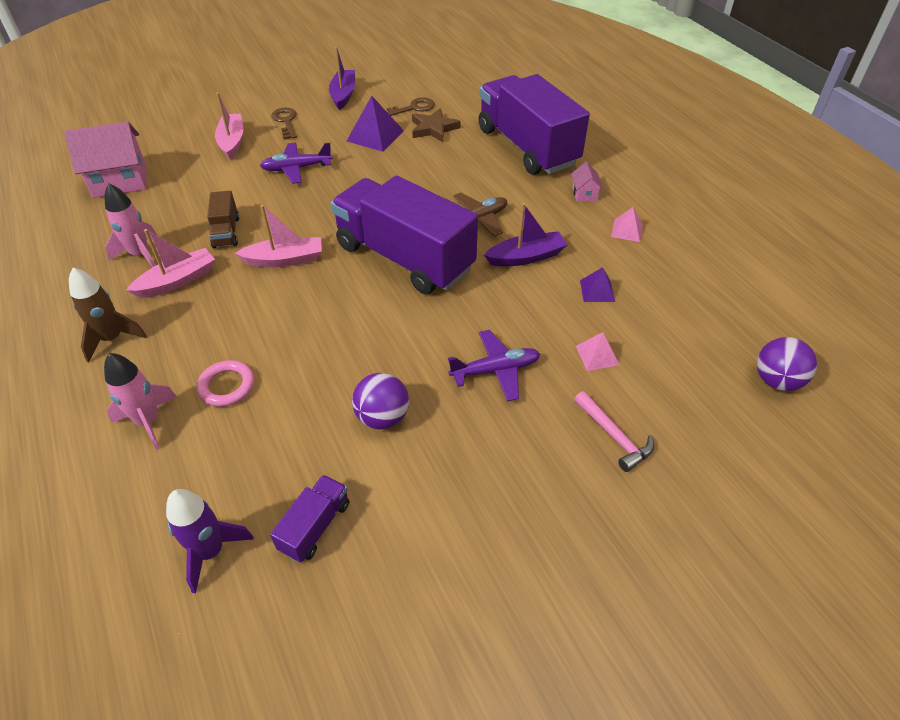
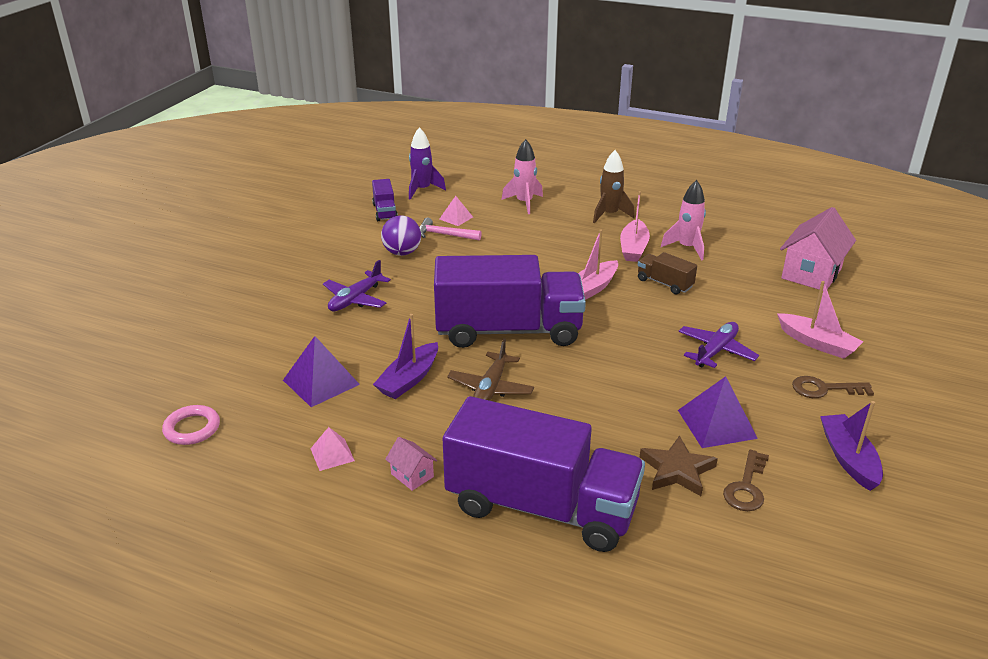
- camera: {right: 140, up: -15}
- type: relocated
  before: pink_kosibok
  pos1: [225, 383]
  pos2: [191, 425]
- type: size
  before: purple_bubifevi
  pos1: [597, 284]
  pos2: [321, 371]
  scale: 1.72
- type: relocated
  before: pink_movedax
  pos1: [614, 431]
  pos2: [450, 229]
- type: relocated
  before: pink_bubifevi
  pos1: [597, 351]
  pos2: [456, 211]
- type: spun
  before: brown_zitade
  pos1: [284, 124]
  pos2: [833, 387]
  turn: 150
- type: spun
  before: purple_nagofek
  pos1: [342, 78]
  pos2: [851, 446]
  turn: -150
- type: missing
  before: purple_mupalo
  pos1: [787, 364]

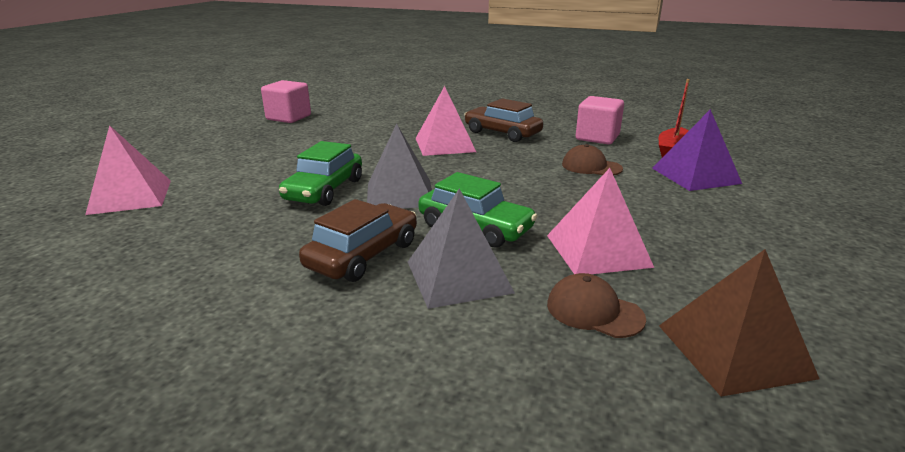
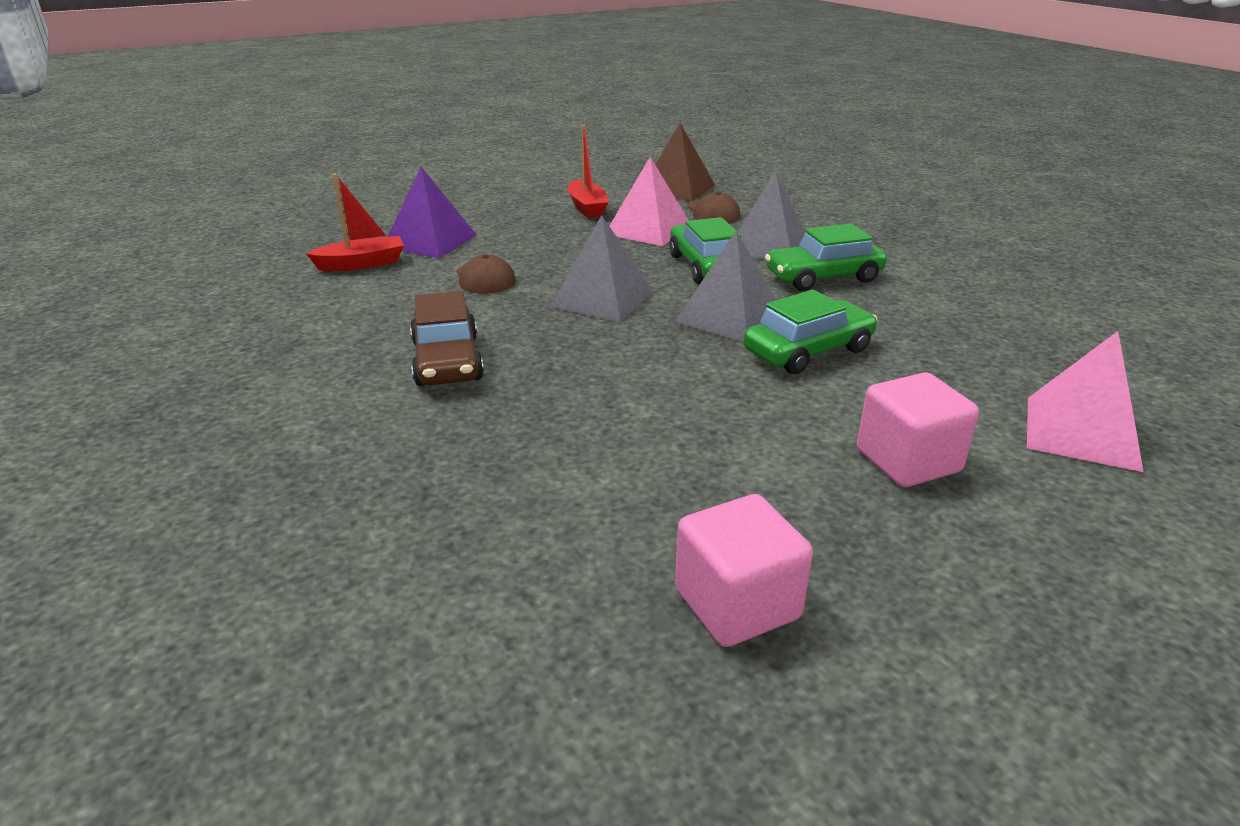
- camera: {right: -140, up: 5}
- type: appeared
  after: grey_bubifevi
  pos2: [602, 268]
- type: appeared
  after: red_nagofek
  pos2: [588, 171]
- type: colour
  before: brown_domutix
  after: green_domutix
  pos1: [358, 240]
  pos2: [826, 257]
- type: relocated
  before: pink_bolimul
  pos1: [600, 120]
  pos2: [918, 429]
- type: missing
  before: pink_bubifevi
  pos1: [445, 121]

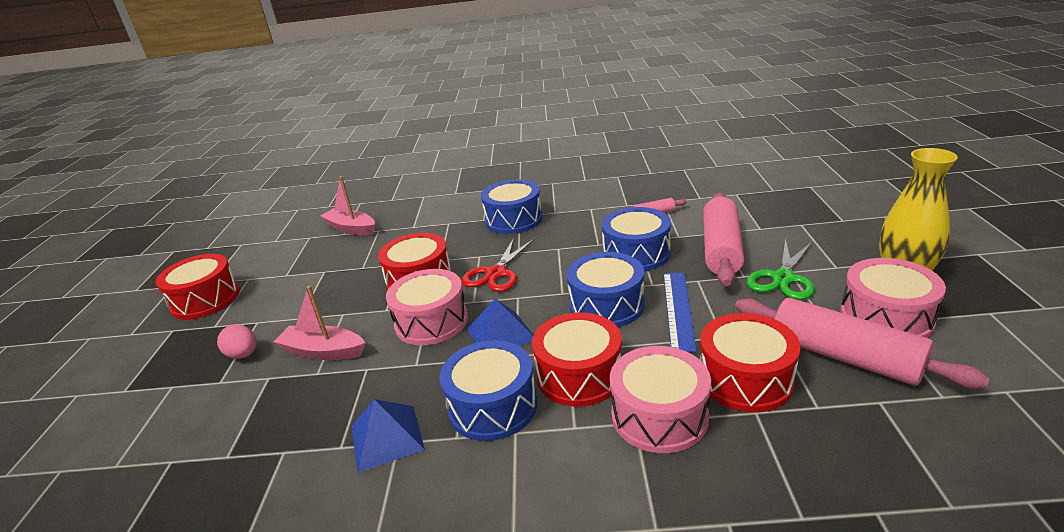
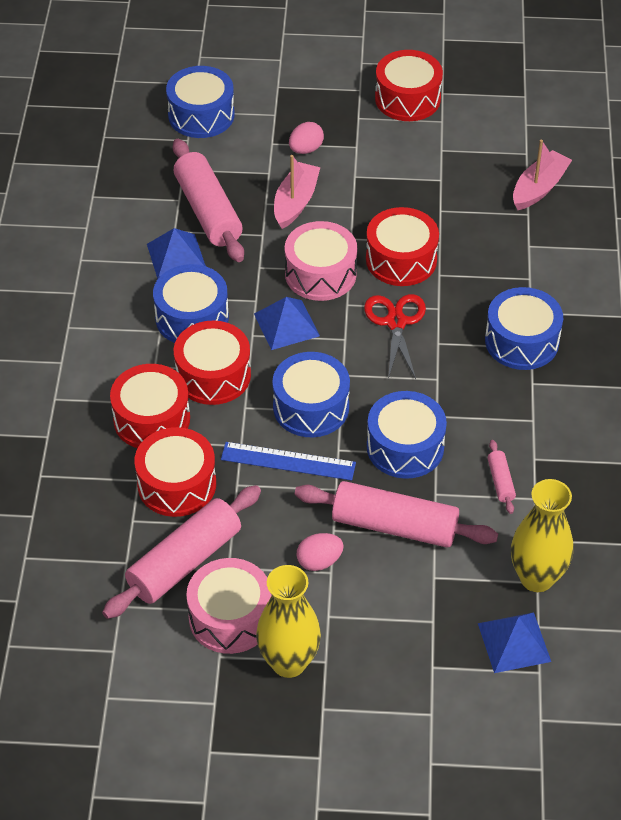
- camera: {right: 90, up: 20}
- type: colour
  before: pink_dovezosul
  after: red_dovezosul
  pos1: [660, 399]
  pos2: [150, 406]
- type: appeared
  after: blue_dovezosul
  pos2: [200, 102]
- type: appeared
  after: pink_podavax
  pos2: [208, 200]
- type: exchanged
  before: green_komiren
  after: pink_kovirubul
  pos1: [781, 269]
  pos2: [320, 552]
- type: spun
  before: red_komiren
  pos1: [498, 265]
  pos2: [395, 336]
  turn: 60
- type: appeared
  after: blue_bubifevi
  pos2: [514, 642]
- type: appeared
  after: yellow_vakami
  pos2: [542, 535]

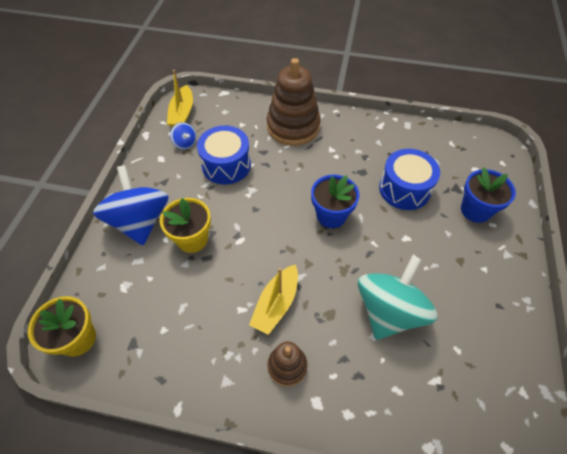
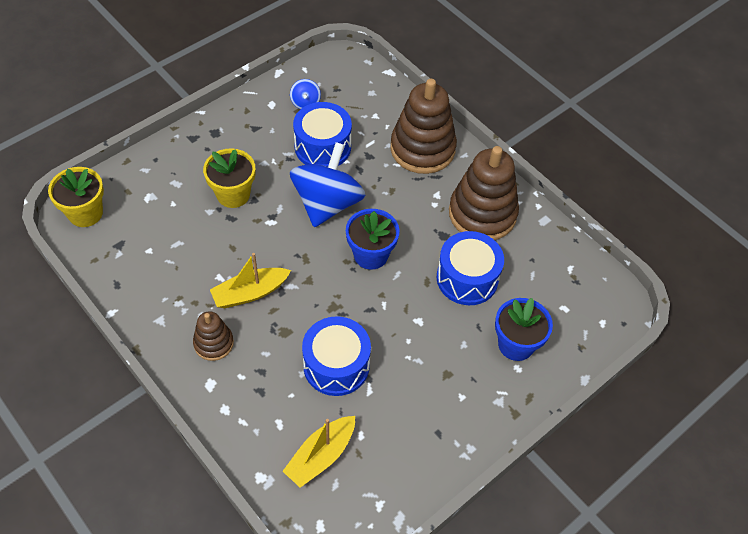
- camera: {right: 35, up: 0}
- type: relocated
  before: yellow_nagofek
  pos1: [180, 98]
  pos2: [319, 452]
- type: relocated
  before: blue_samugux
  pos1: [131, 205]
  pos2: [327, 184]
- type: exchanged
  before: turquoise_samugux
  after: blue_dovezosul
  pos1: [398, 298]
  pos2: [336, 356]
- type: appeared
  after: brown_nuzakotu
  pos2: [484, 193]

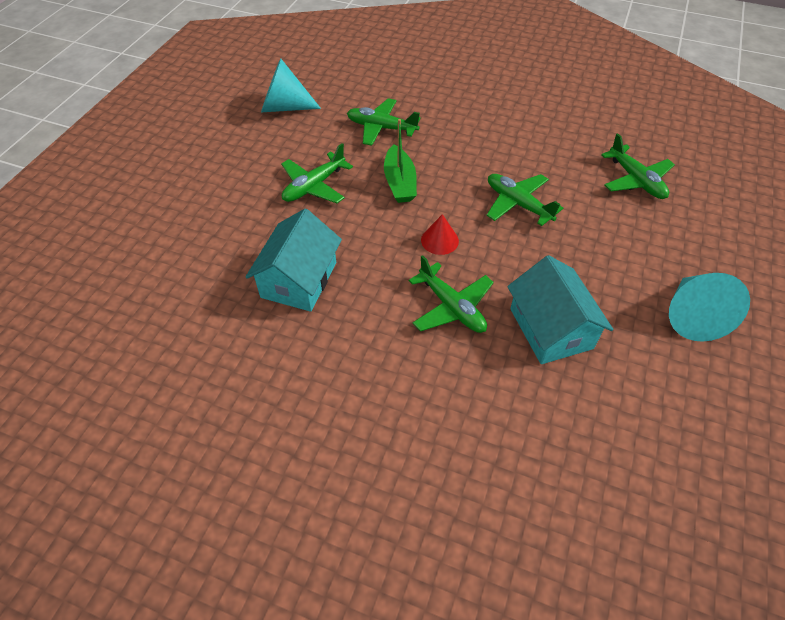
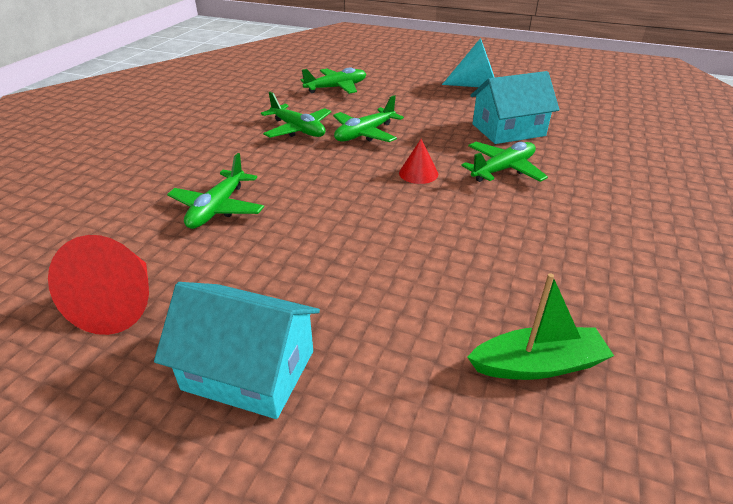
- camera: {right: -90, up: -15}
- type: colour
  before: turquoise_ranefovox
  after: red_ranefovox
  pos1: [291, 85]
  pos2: [98, 285]
- type: relocated
  before: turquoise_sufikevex
  pos1: [294, 260]
  pos2: [237, 350]
- type: relocated
  before: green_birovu
  pos1: [317, 173]
  pos2: [296, 115]
- type: relocated
  before: green_nagofek
  pos1: [400, 161]
  pos2: [540, 326]

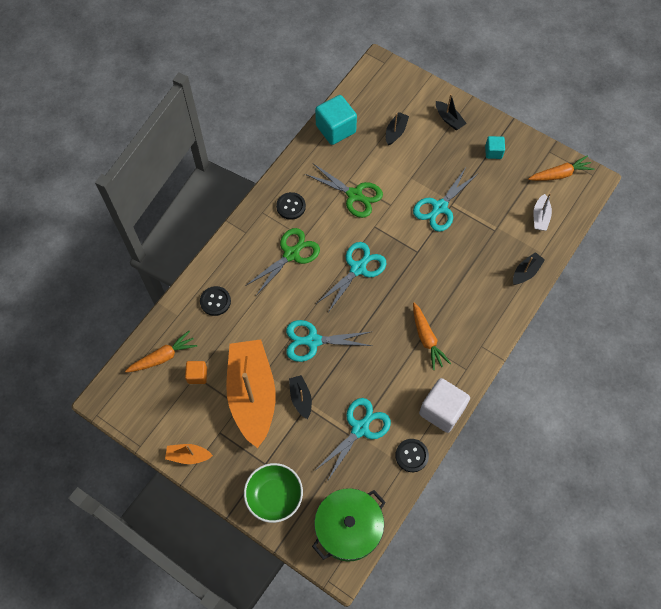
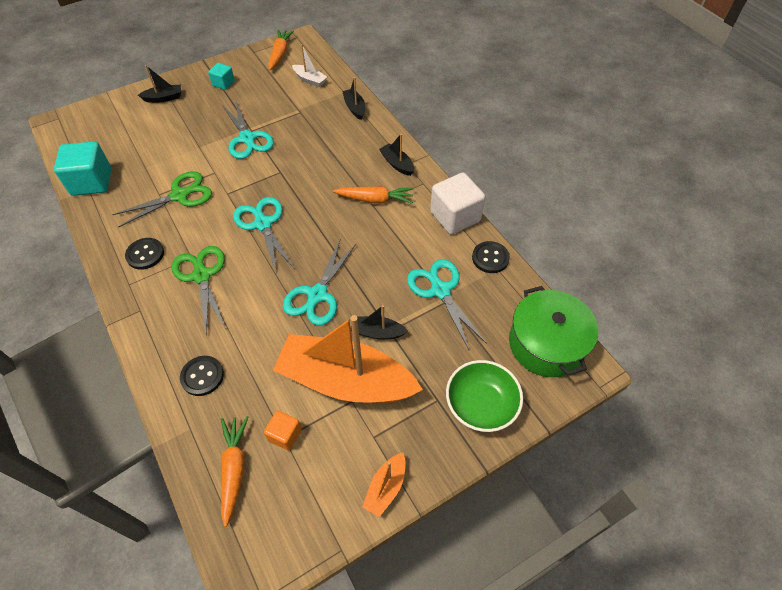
- camera: {right: -65, up: -10}
- type: relocated
  before: black_nagofek
  pos1: [397, 128]
  pos2: [396, 155]

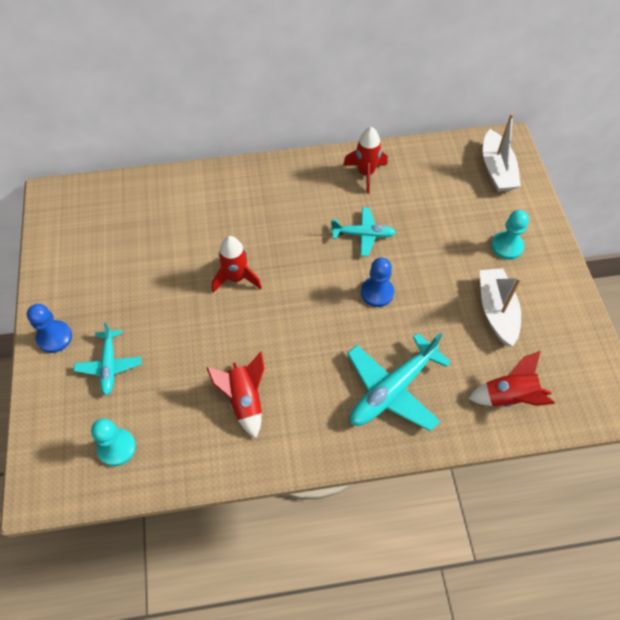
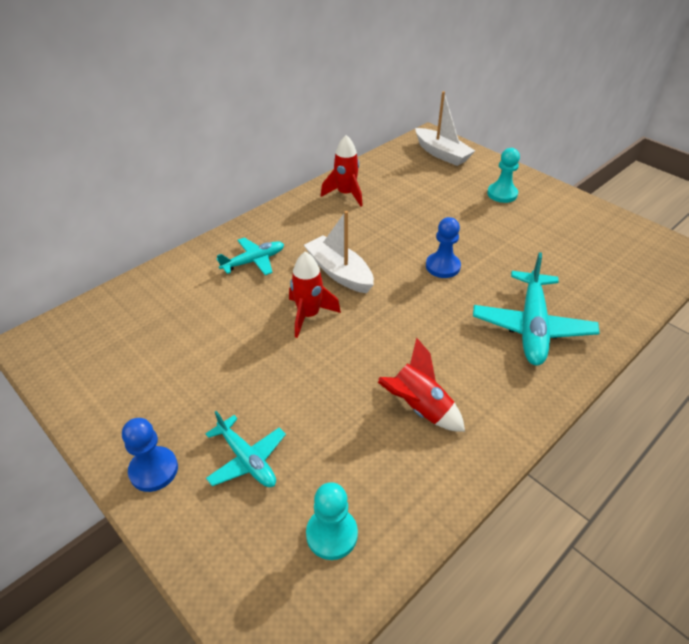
- camera: {right: -35, up: -15}
- type: relocated
  before: turquoise_birovu
  pos1: [363, 231]
  pos2: [250, 256]
- type: relocated
  before: white_nagofek
  pos1: [500, 307]
  pos2: [339, 252]
- type: missing
  before: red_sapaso
  pos1: [511, 379]

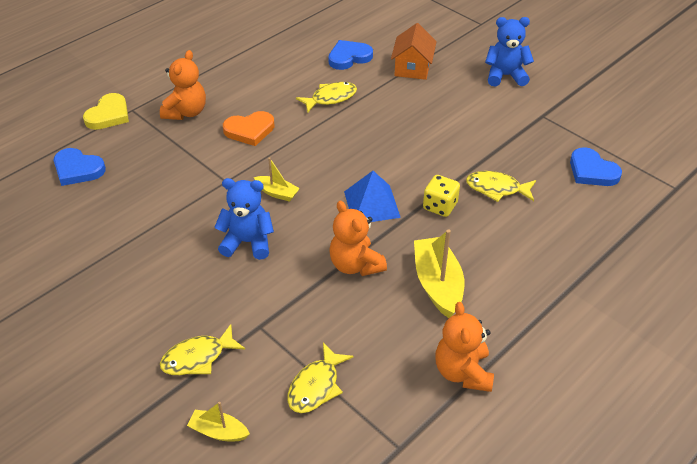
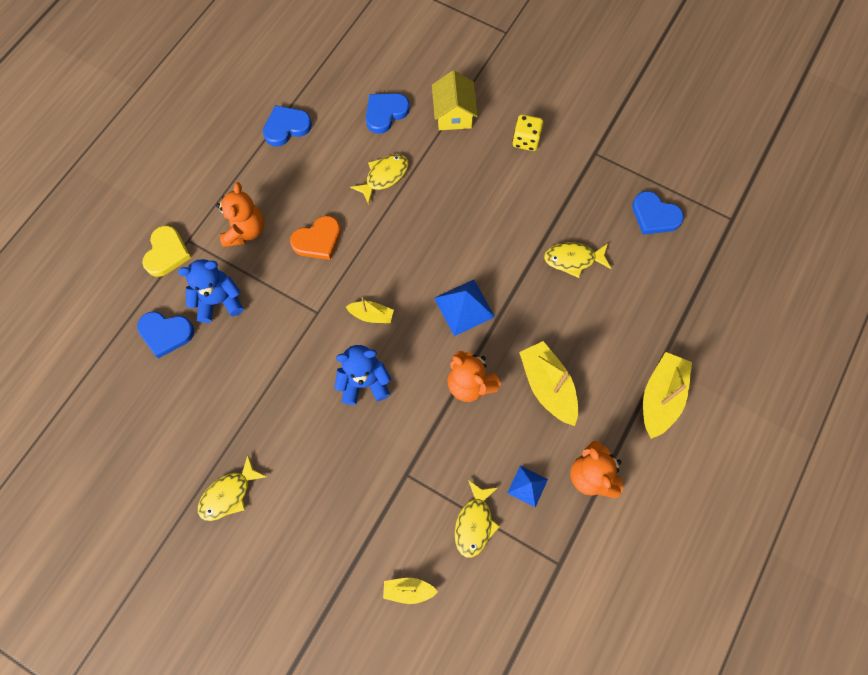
- camera: {right: -15, up: 25}
- type: relocated
  before: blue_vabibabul
  pos1: [509, 52]
  pos2: [210, 291]
- type: relocated
  before: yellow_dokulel
  pos1: [202, 349]
  pos2: [232, 488]
- type: appeared
  after: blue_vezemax
  pos2: [287, 126]
- type: colour
  before: orange_sufikevex
  after: yellow_sufikevex
  pos1: [414, 51]
  pos2: [455, 100]
- type: appeared
  after: blue_bubifevi
  pos2: [527, 486]
- type: relocated
  before: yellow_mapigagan
  pos1: [441, 196]
  pos2: [527, 132]
- type: appeared
  after: yellow_nagofek
  pos2: [667, 395]

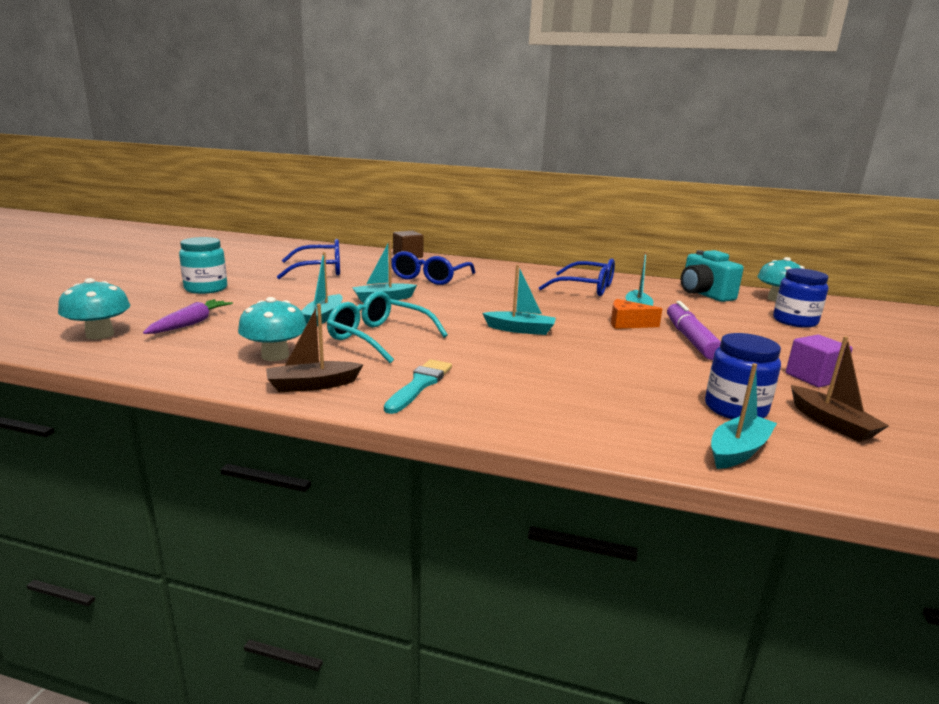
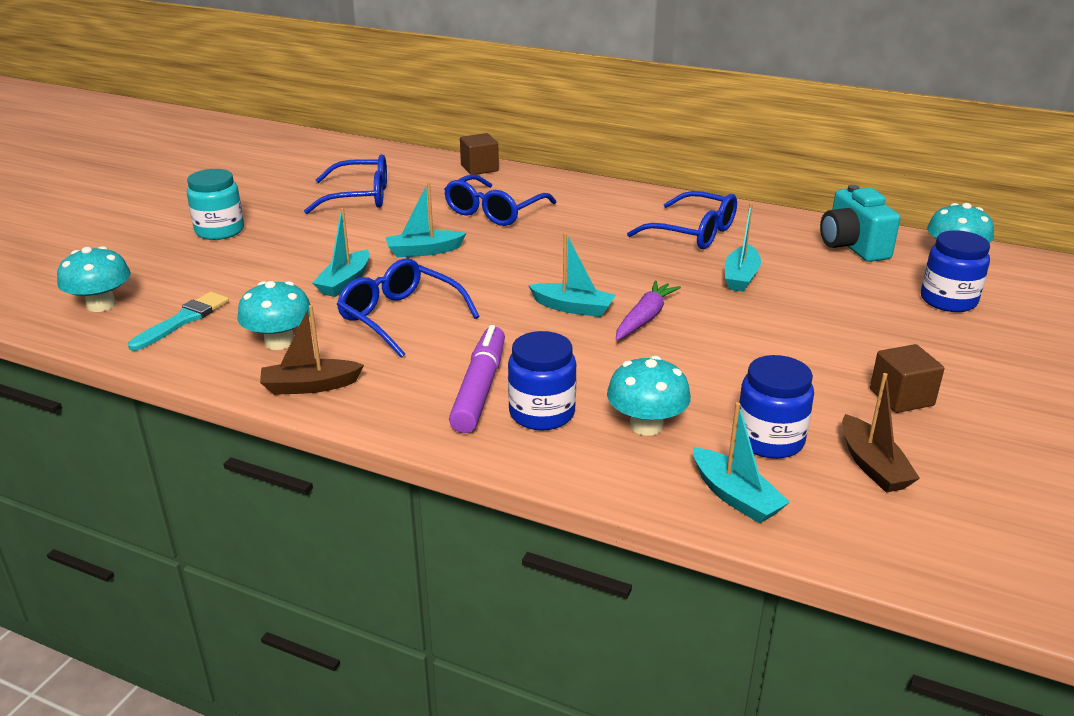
- camera: {right: 10, up: 10}
- type: relocated
  before: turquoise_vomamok
  pos1: [418, 386]
  pos2: [178, 321]
- type: colour
  before: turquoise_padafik
  after: blue_padafik
  pos1: [387, 327]
  pos2: [408, 308]
- type: relocated
  before: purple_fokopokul
  pos1: [694, 330]
  pos2: [477, 379]
- type: appeared
  after: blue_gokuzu
  pos2: [542, 380]
- type: appeared
  after: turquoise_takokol
  pos2: [649, 396]
- type: relocated
  before: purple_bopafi
  pos1: [188, 316]
  pos2: [648, 310]
- type: spun
  before: turquoise_nagofek
  pos1: [744, 416]
  pos2: [741, 462]
  turn: 90
- type: colour
  before: purple_bolimul
  after: brown_bolimul
  pos1: [819, 361]
  pos2: [907, 378]
- type: missing
  before: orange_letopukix
  pos1: [636, 314]

